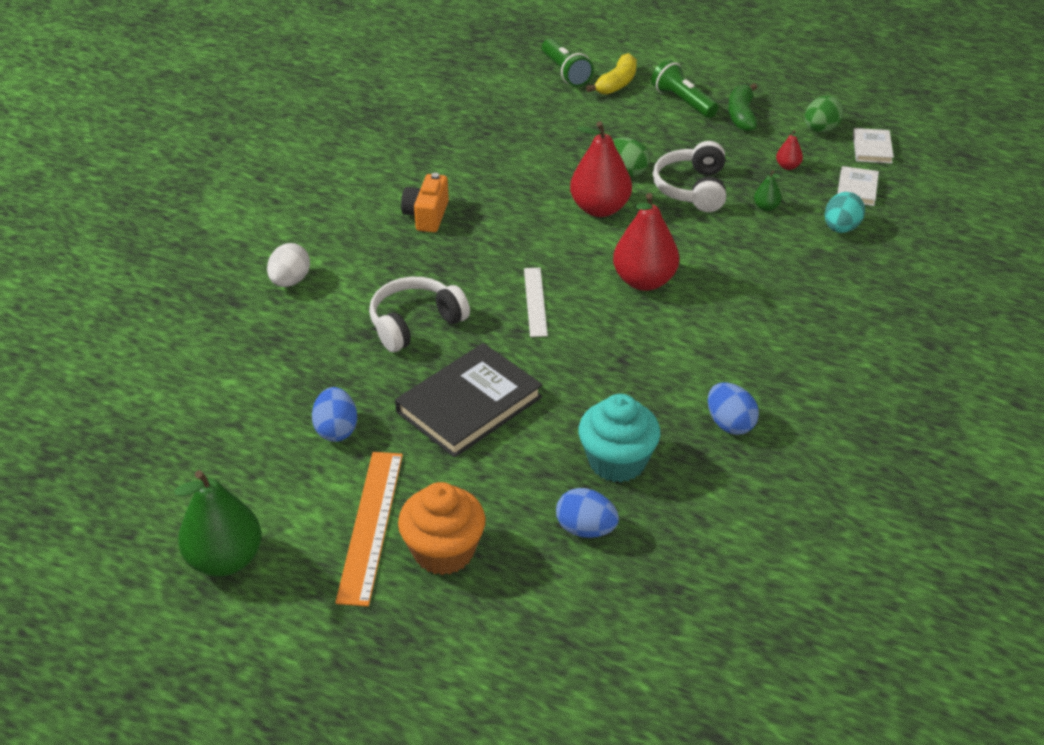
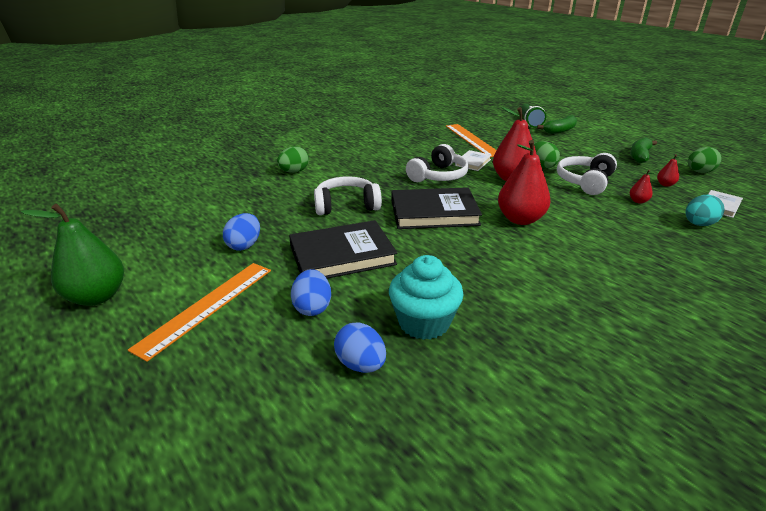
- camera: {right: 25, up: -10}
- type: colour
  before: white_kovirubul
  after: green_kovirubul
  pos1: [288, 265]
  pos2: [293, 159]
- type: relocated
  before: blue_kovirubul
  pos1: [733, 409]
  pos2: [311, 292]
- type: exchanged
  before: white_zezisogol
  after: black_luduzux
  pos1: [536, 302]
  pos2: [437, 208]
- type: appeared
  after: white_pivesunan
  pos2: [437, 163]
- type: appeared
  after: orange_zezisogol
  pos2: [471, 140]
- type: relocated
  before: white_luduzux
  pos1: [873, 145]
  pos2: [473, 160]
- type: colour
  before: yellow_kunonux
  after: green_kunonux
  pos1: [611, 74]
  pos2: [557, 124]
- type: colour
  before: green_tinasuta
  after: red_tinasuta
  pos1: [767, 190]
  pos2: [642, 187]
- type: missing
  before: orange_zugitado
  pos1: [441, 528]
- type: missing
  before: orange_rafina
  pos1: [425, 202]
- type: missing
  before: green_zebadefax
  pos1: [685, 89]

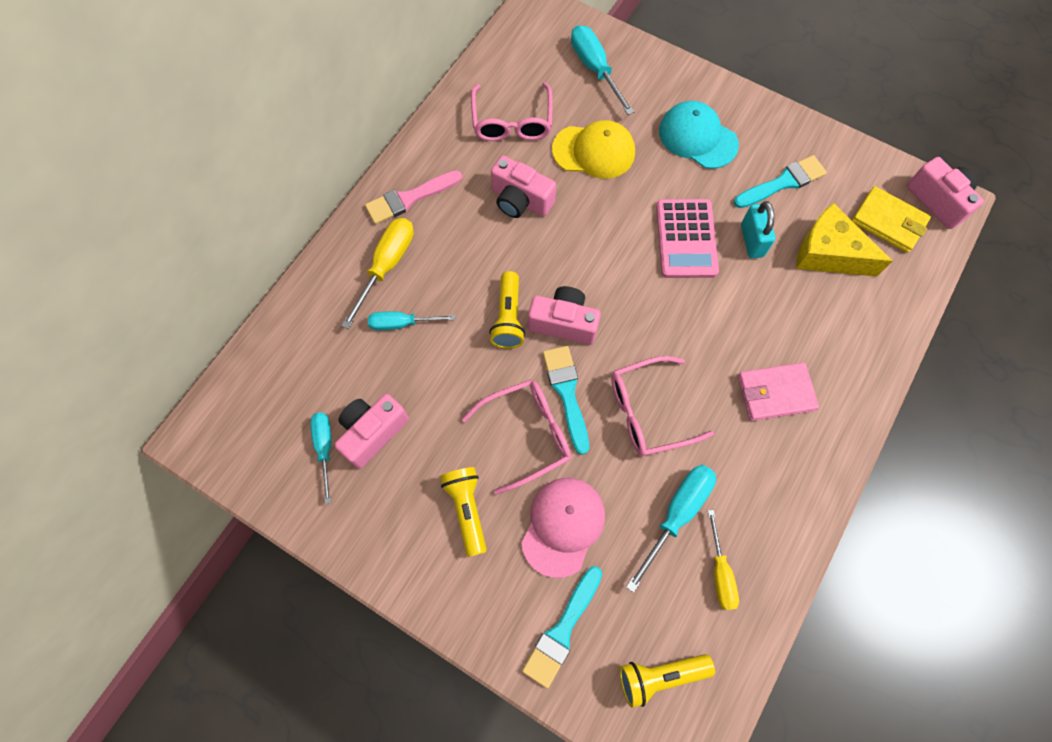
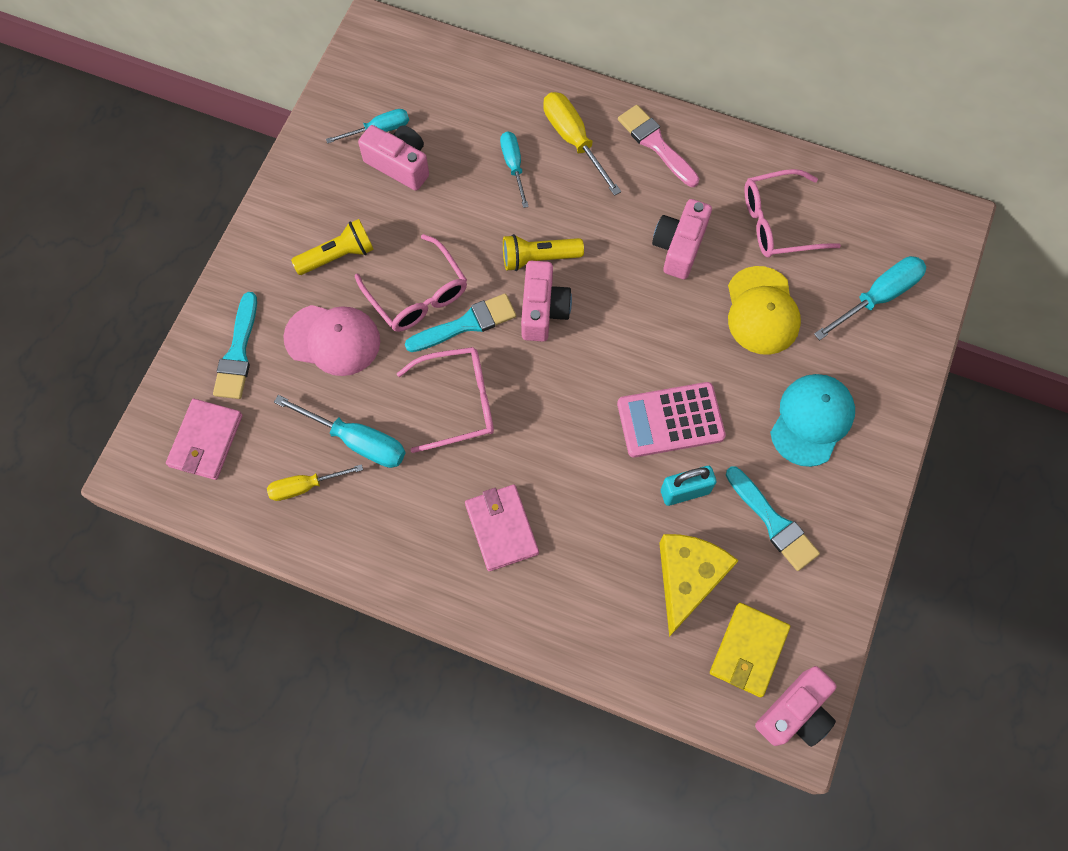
- camera: {right: 80, up: 0}
- type: exchanged
  before: yellow_zebadefax
  after: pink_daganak
  pos1: [667, 681]
  pos2: [204, 439]
- type: spun
  before: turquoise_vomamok
  pos1: [562, 627]
  pos2: [235, 345]
  turn: -105
- type: spun
  before: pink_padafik
  pos1: [662, 406]
  pos2: [445, 400]
  turn: 105
- type: spun
  before: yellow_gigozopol
  pos1: [377, 273]
  pos2: [582, 144]
  turn: -135

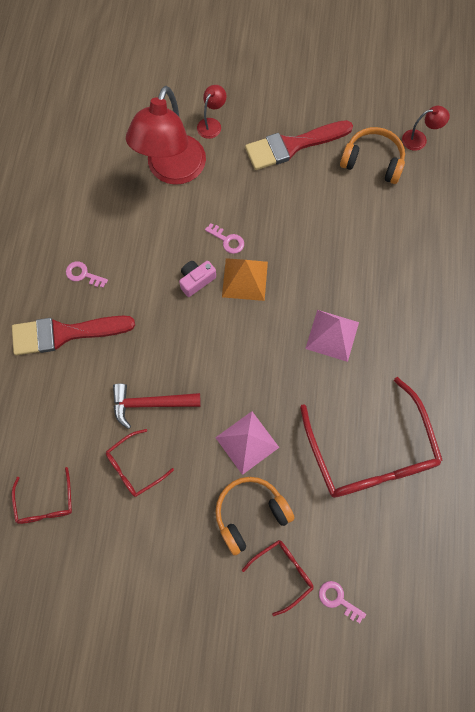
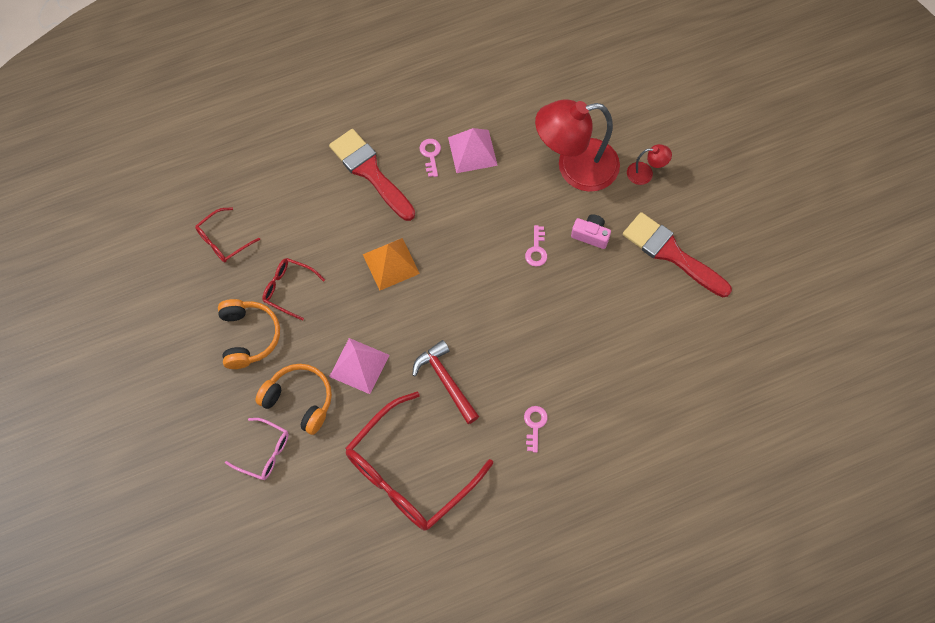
- camera: {right: 60, up: -5}
- type: relocated
  before: orange_pivesunan
  pos1: [372, 155]
  pos2: [249, 334]
- type: colour
  before: red_padafik
  after: pink_padafik
  pos1: [278, 578]
  pos2: [257, 449]
- type: relocated
  before: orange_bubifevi
  pos1: [245, 279]
  pos2: [391, 264]
- type: relocated
  before: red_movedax
  pos1: [157, 406]
  pos2: [445, 382]
- type: relocated
  before: pink_bubifevi
  pos1: [332, 336]
  pos2: [473, 150]
- type: relocated
  before: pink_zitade
  pos1: [342, 602]
  pos2: [536, 429]
- type: relocated
  before: pink_rafina
  pos1: [197, 279]
  pos2: [591, 231]
- type: missing
  before: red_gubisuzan
  pos1: [426, 128]

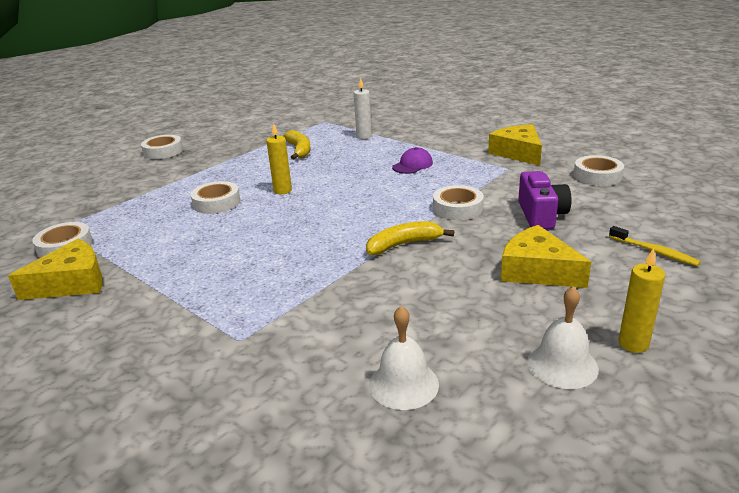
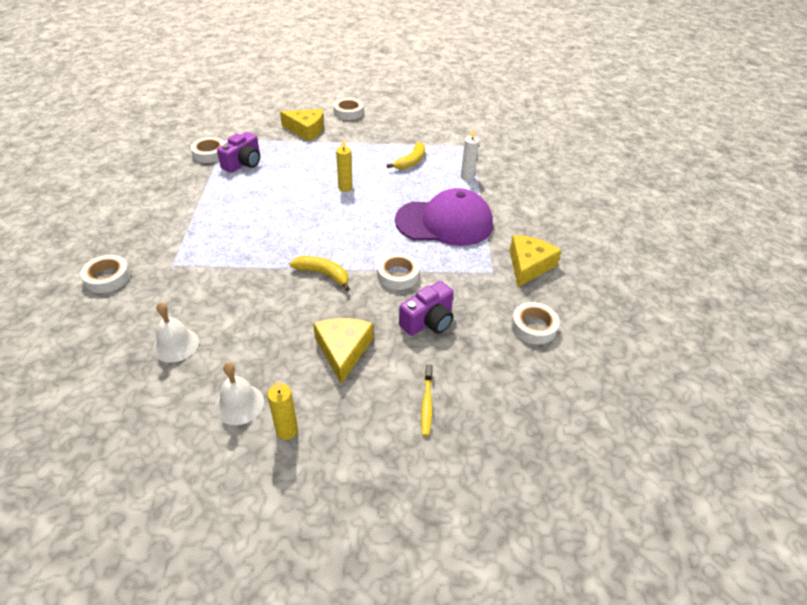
- camera: {right: 45, up: 15}
- type: relocated
  before: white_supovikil
  pos1: [215, 197]
  pos2: [105, 274]
- type: appeared
  after: purple_rafina
  pos2: [238, 152]
- type: relocated
  before: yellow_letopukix
  pos1: [55, 269]
  pos2: [302, 125]
- type: size
  before: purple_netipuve
  pos1: [412, 160]
  pos2: [444, 217]
  scale: 2.44

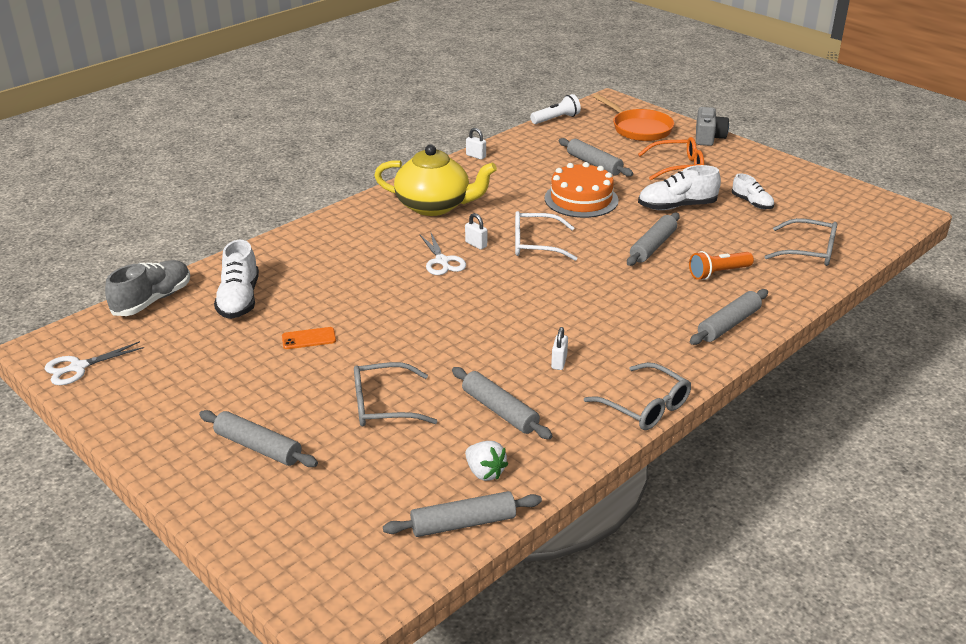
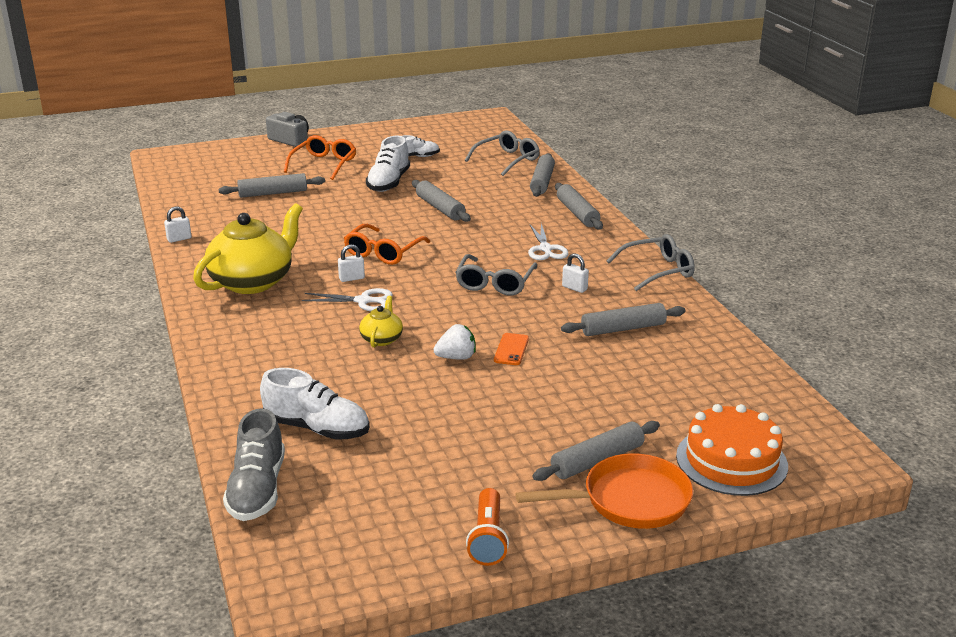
- camera: {right: -65, up: -5}
- type: spun
  before: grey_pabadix
  pos1: [147, 288]
  pos2: [254, 464]
  turn: -150
- type: colour
  before: white_padafik
  after: orange_padafik
  pos1: [546, 236]
  pos2: [387, 244]
- type: appeared
  after: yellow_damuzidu
  pos2: [381, 322]
- type: relocated
  before: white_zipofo
  pos1: [486, 461]
  pos2: [454, 342]
- type: relocated
  before: grey_padafik
  pos1: [396, 394]
  pos2: [496, 275]
- type: relocated
  before: orange_zebadefax
  pos1: [721, 265]
  pos2: [487, 527]
- type: relocated
  before: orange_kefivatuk
  pos1: [309, 338]
  pos2: [511, 349]
- type: relocated
  before: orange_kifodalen
  pos1: [633, 117]
  pos2: [604, 491]
- type: relocated
  before: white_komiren
  pos1: [94, 363]
  pos2: [548, 242]
- type: relocated
  before: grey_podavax
  pos1: [462, 514]
  pos2: [542, 175]
- type: relocated
  before: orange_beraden
  pos1: [582, 190]
  pos2: [732, 450]
- type: missing
  before: white_zebadefax
  pos1: [555, 109]

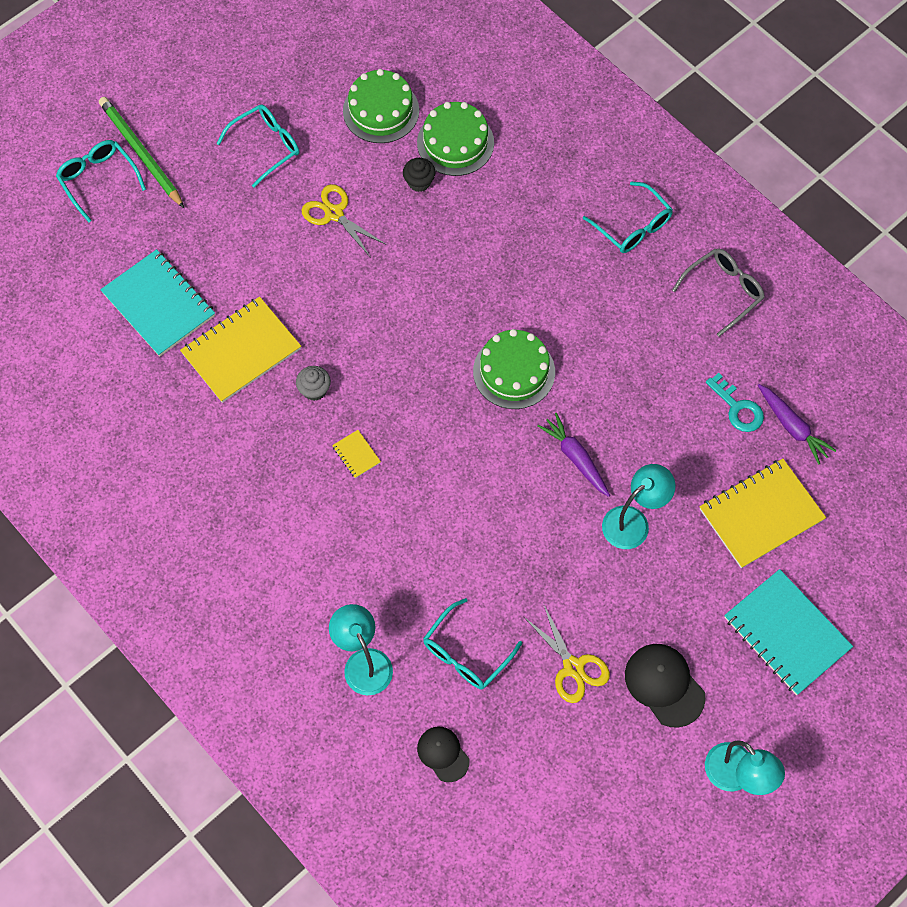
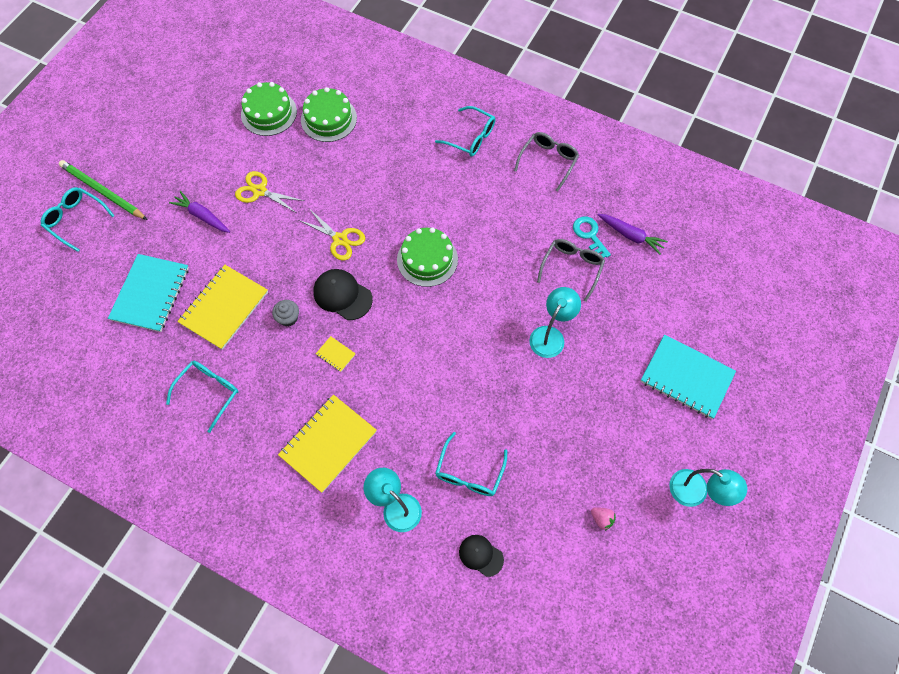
- camera: {right: -20, up: 0}
- type: spun
  before: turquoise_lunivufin
  pos1: [157, 303]
  pos2: [148, 293]
  turn: 75
- type: relocated
  before: turquoise_padafik
  pos1: [257, 145]
  pos2: [202, 397]
- type: relocated
  before: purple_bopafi
  pos1: [573, 455]
  pos2: [199, 212]
- type: relocated
  before: yellow_lunivufin
  pos1: [763, 513]
  pos2: [327, 444]
- type: relocated
  before: yellow_komiren
  pos1: [567, 654]
  pos2: [331, 235]
- type: relocated
  before: black_netipuve
  pos1: [665, 686]
  pos2: [343, 294]
- type: appeared
  after: grey_padafik
  pos2: [571, 270]
- type: spun
  before: turquoise_zitade
  pos1: [735, 402]
  pos2: [592, 237]
  turn: -150
- type: appeared
  after: pink_zipofo
  pos2: [603, 519]
- type: missing
  before: black_zugitado
  pos1: [419, 175]

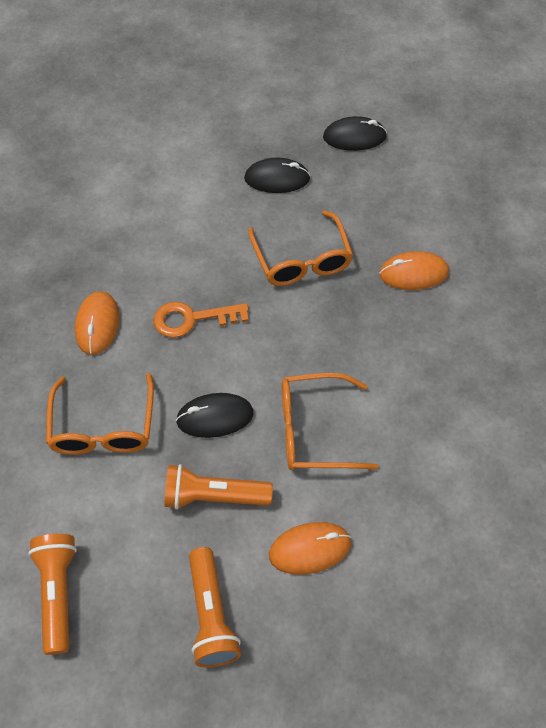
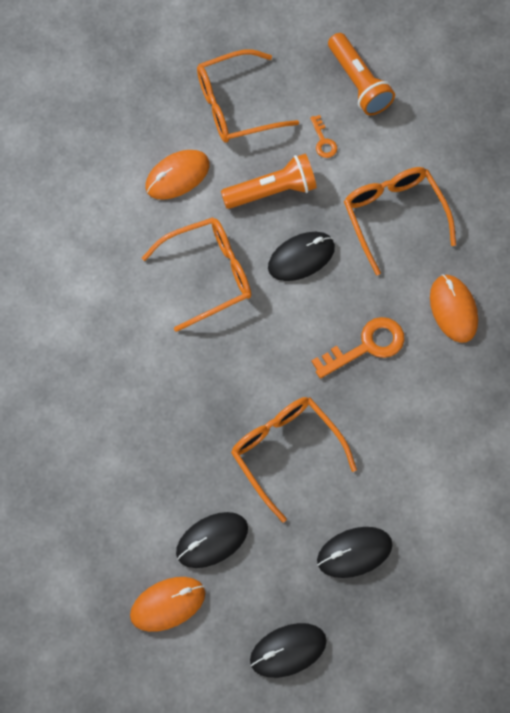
- camera: {right: 160, up: 10}
- type: relocated
  before: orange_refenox
  pos1: [414, 270]
  pos2: [167, 604]
- type: appeared
  after: black_refenox
  pos2: [212, 540]
- type: exchanged
  before: orange_zebadefax
  after: orange_padafik
  pos1: [215, 607]
  pos2: [248, 96]
- type: appeared
  after: orange_zitade
  pos2: [323, 136]

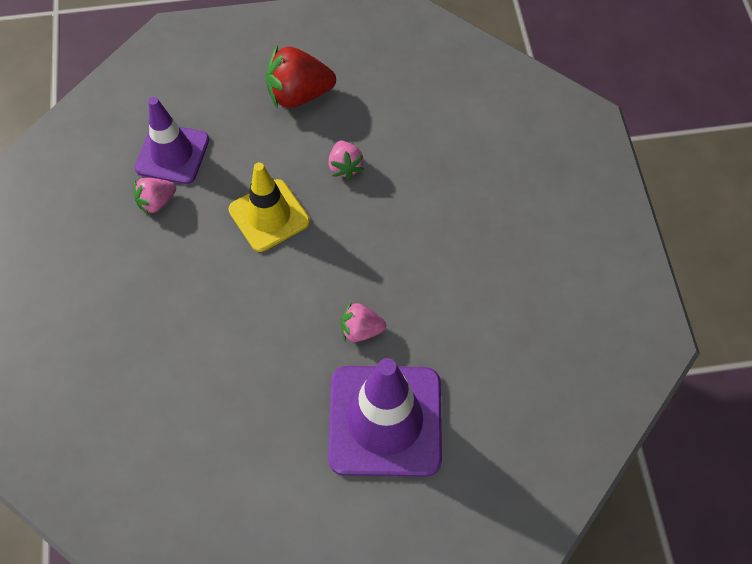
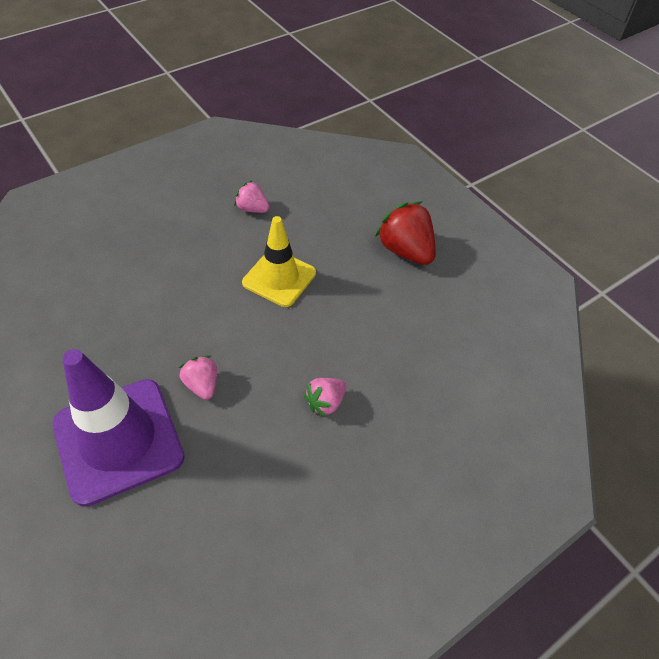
- camera: {right: 60, up: -10}
- type: relocated
  before: pink_zipofo
  pos1: [346, 159]
  pos2: [325, 398]
- type: missing
  before: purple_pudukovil
  pos1: [171, 140]

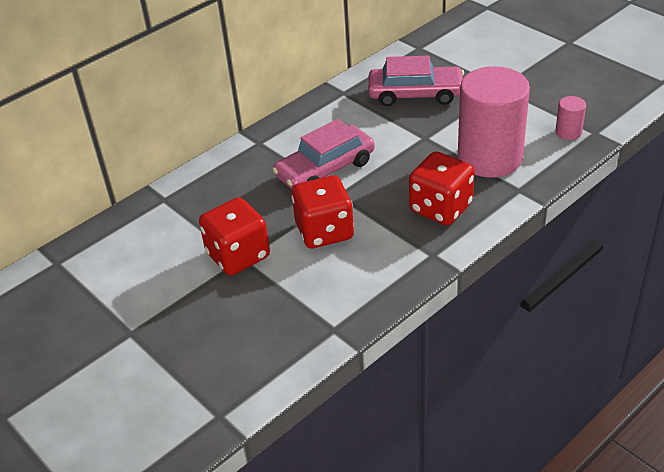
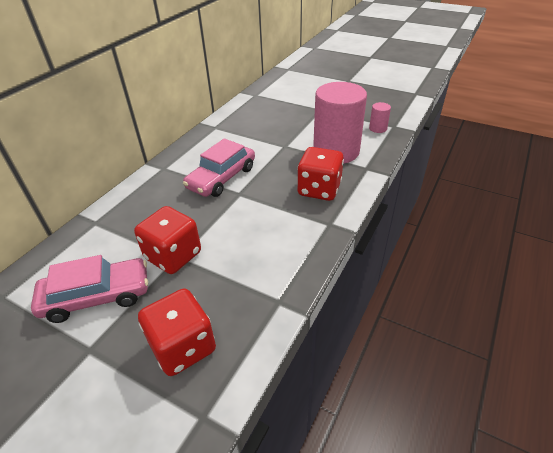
- camera: {right: -20, up: 0}
- type: relocated
  before: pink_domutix
  pos1: [416, 81]
  pos2: [89, 289]
- type: relocated
  before: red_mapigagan
  pos1: [322, 211]
  pos2: [177, 332]

